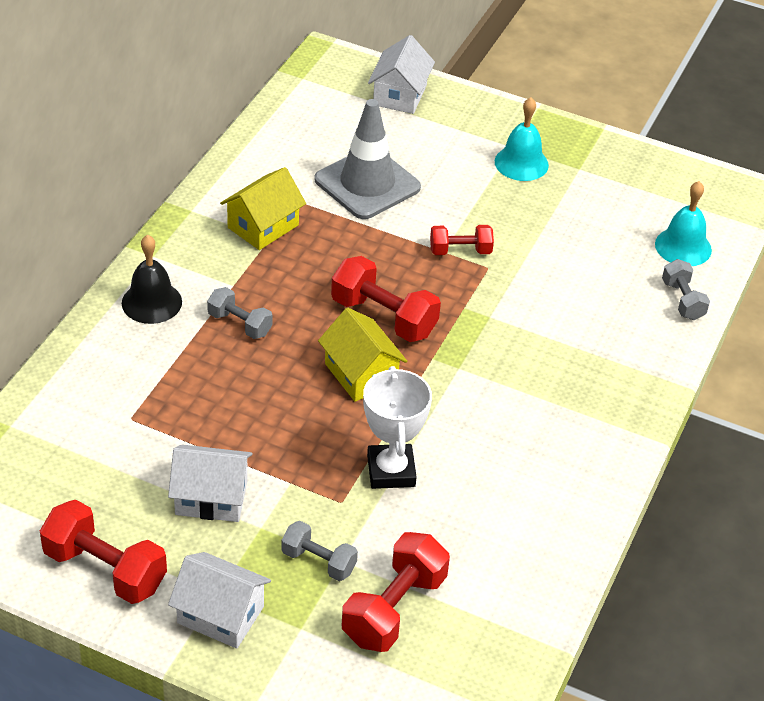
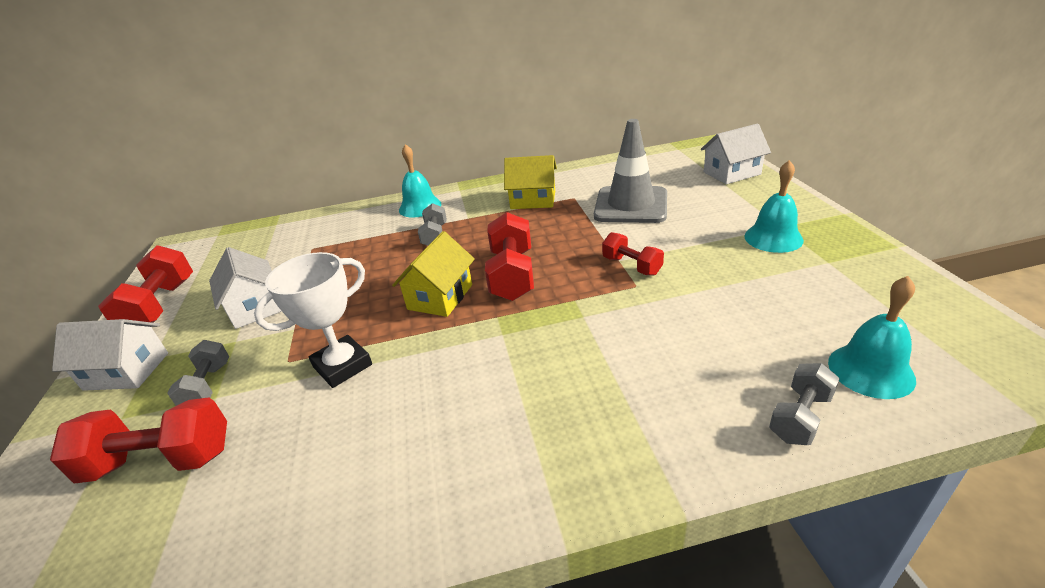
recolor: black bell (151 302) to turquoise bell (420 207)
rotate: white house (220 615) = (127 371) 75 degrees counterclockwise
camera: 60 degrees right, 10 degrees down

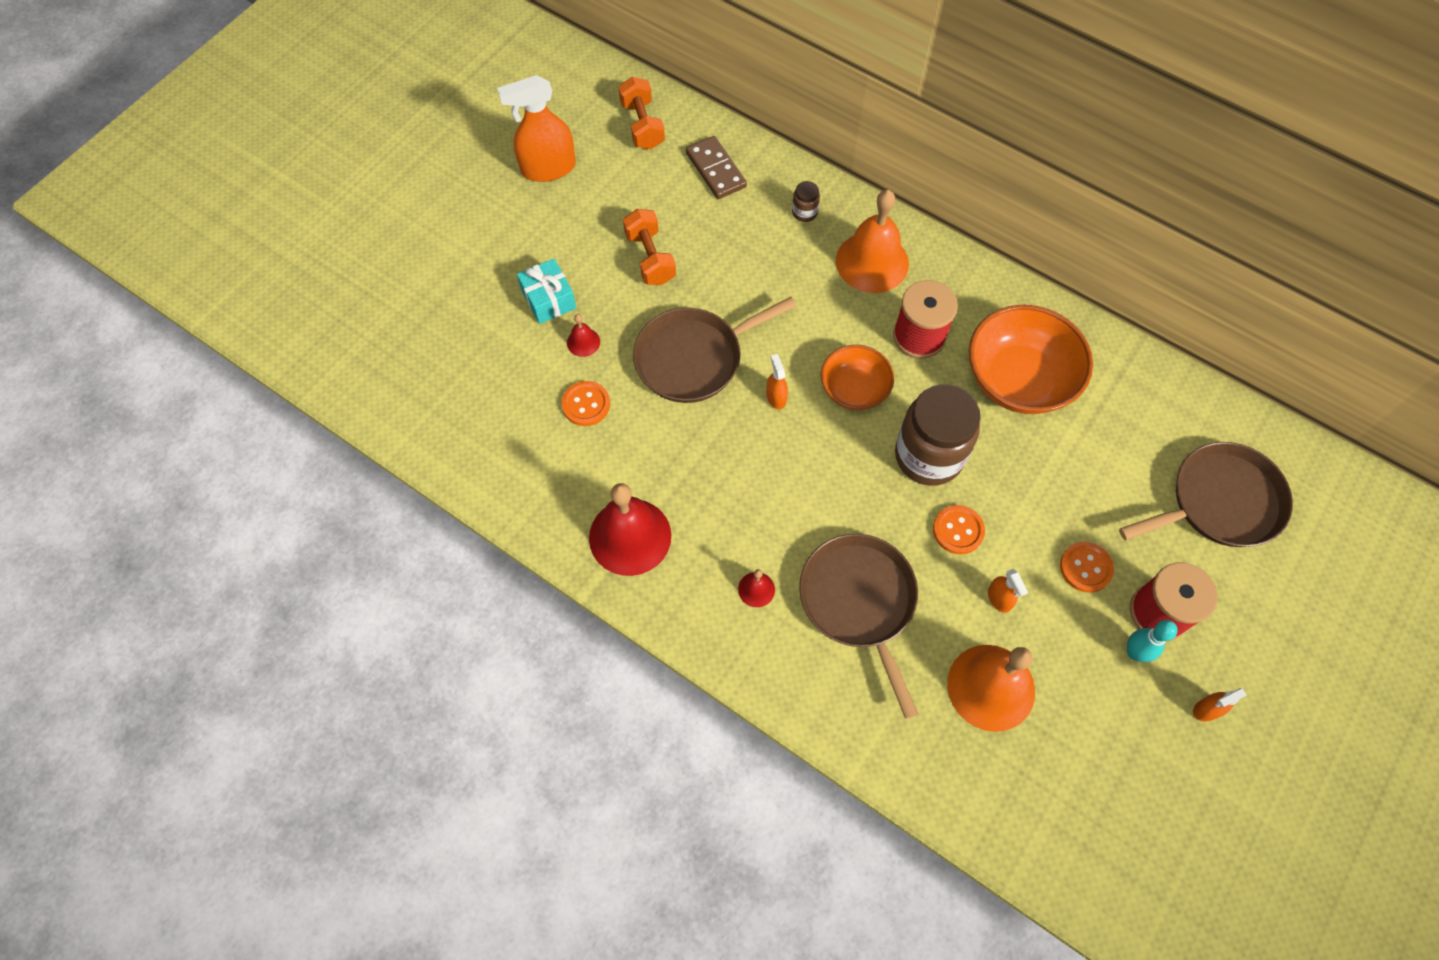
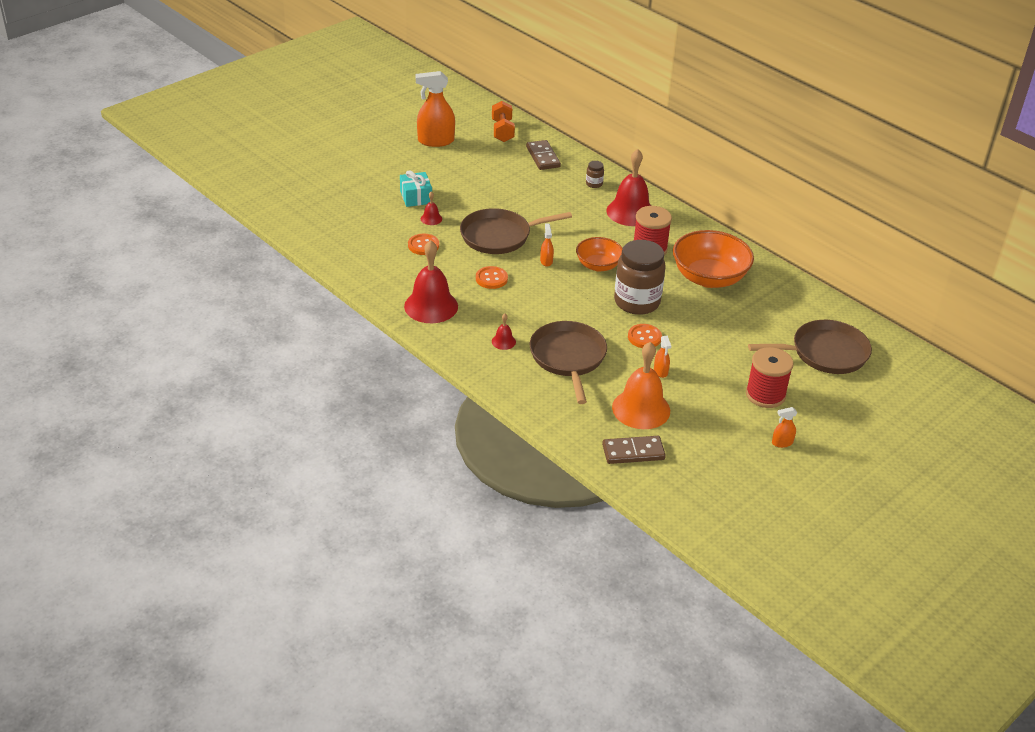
delete: orange dumbbell (650 258); turquoise bowling pin (1134 652)
insert: brown domino (633 452)
move: orange button (1085 568) to (491 279)
recolor: orange bell (872 262) to red bell (630 212)
camera: 10 degrees right, 25 degrees down

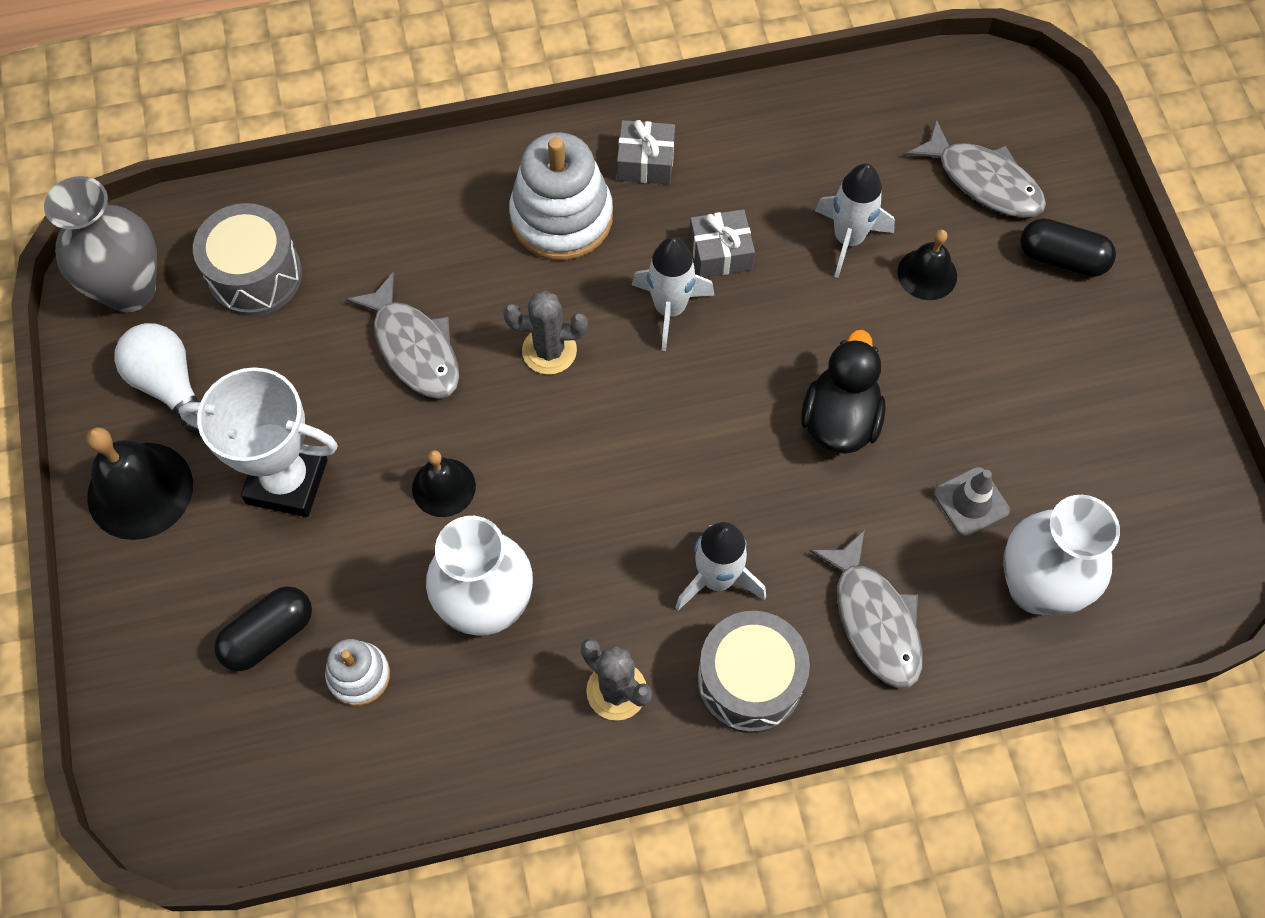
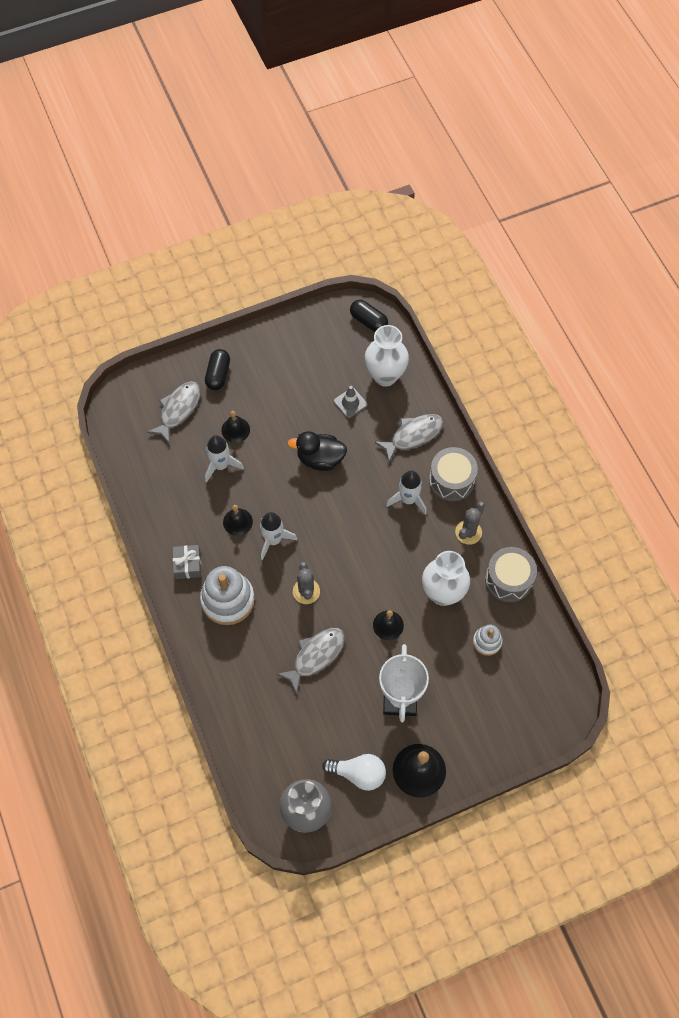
move: grey drum (255 275) to (508 580); black capsule (269 635) to (368 321)
replace: grey gift (720 253) to black bell (237 522)
rotate: white light bulb (169 384) = (358 773) 120 degrees counterclockwise
camera: 100 degrees left, 0 degrees up

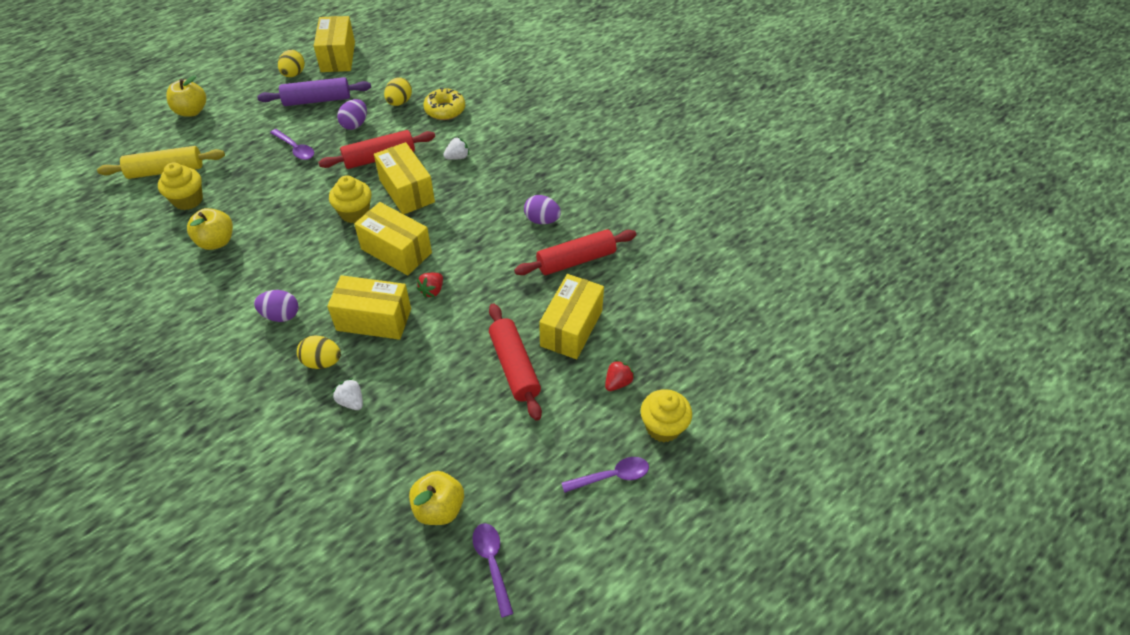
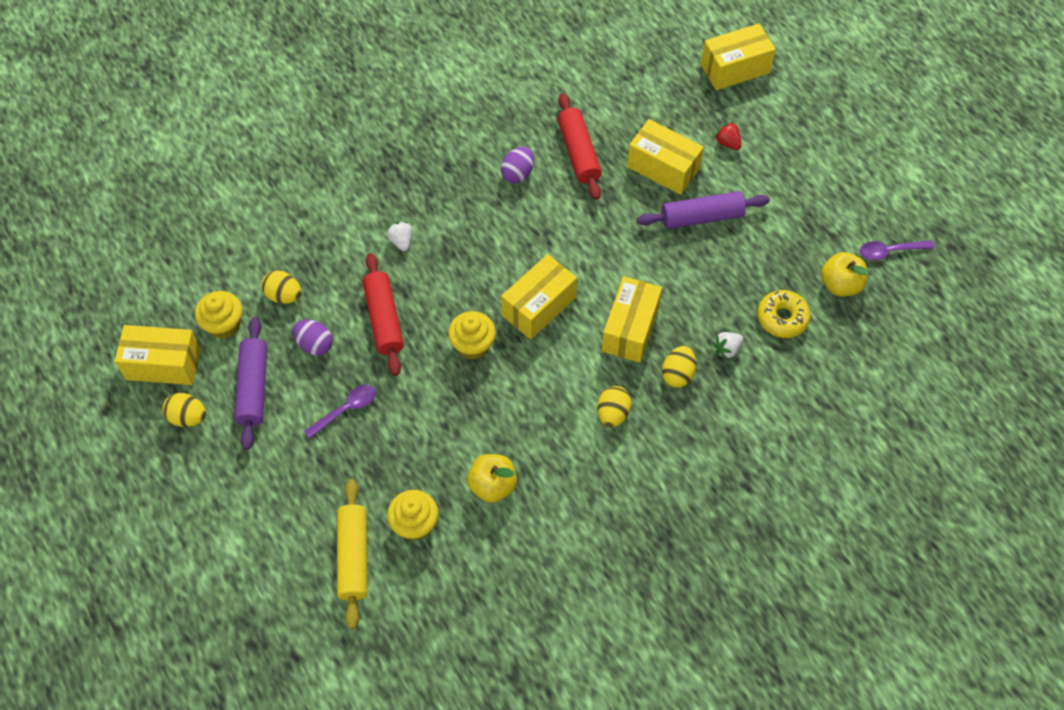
delete: yellow apple (191 111); red strawberry (432 290); purple spoon (611 476)
move: yellow box (406 191) to (735 69); yellow donut (445 110) to (782 318); yellow cupcake (663 427) to (224 325)
recolor: purple egg (281 315) to yellow egg (613 413); red rolling pin (514 367) to purple rolling pin (702 217)
camera: 80 degrees left, 10 degrees up

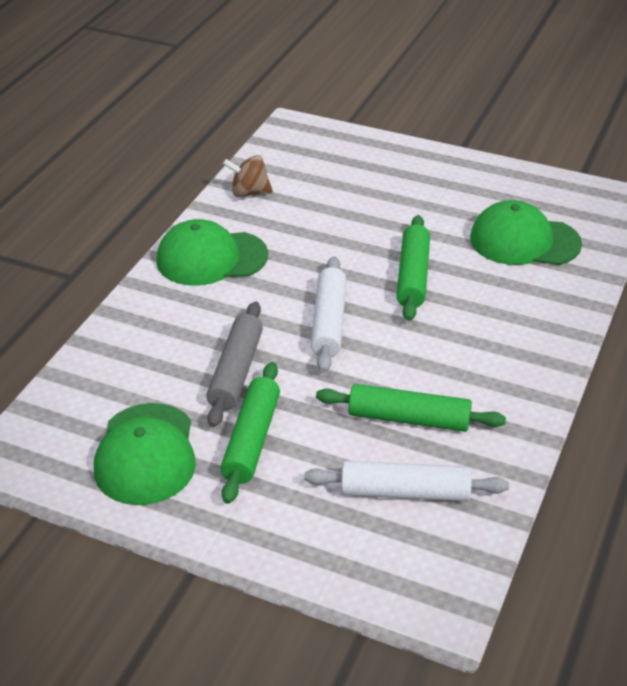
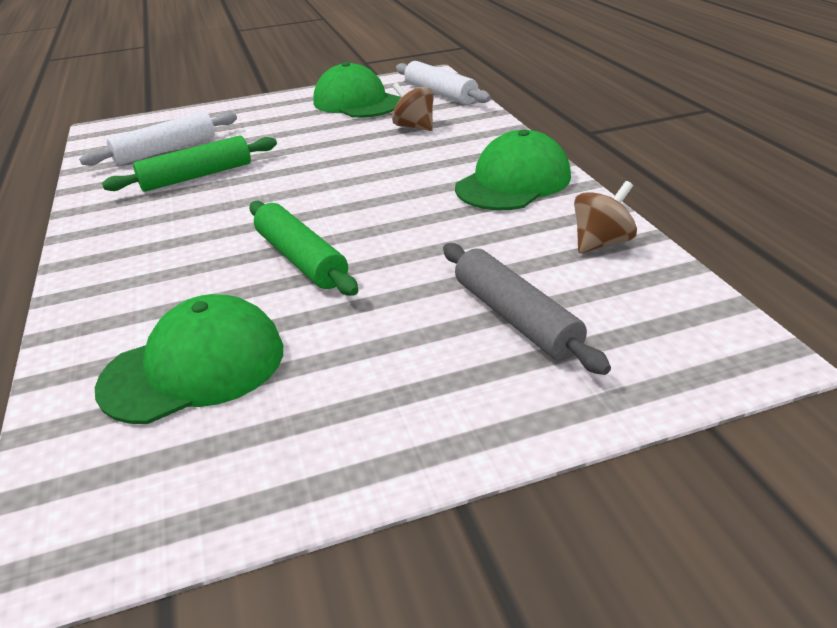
delete: green rolling pin (252 440)
insert: brown spinning top (414 127)
move: grey rolling pin (236 372) to (515 318); white rolling pin (329 322) to (440 93)
camera: 140 degrees right, 5 degrees down

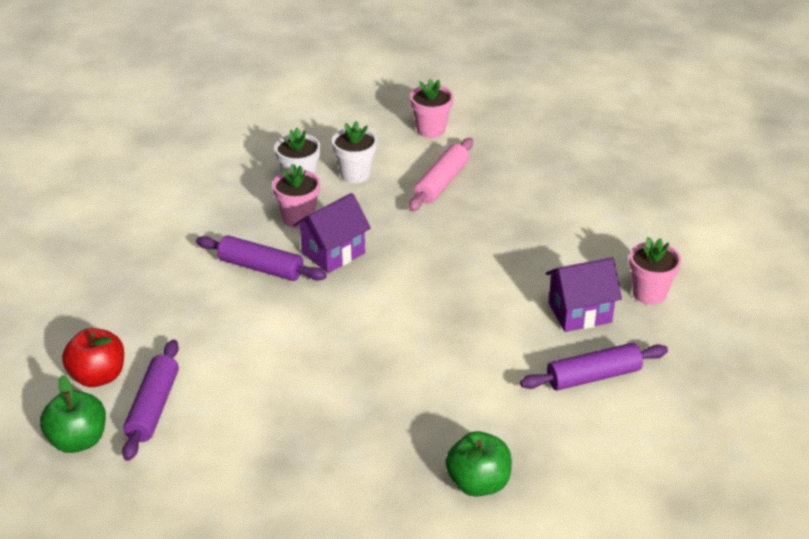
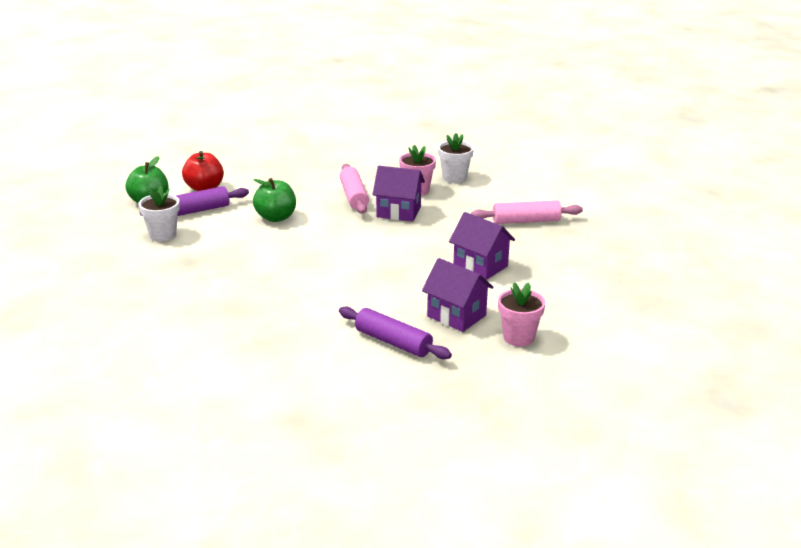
delete: pink flower pot (431 130)
insert: purple house (480 266)
move: white flower pot (355 174) to (163 235); green apple (478 483) to (276 217)
recolor: purple rolling pin (261 267) to pink rolling pin (354 196)
camera: 55 degrees right, 10 degrees down

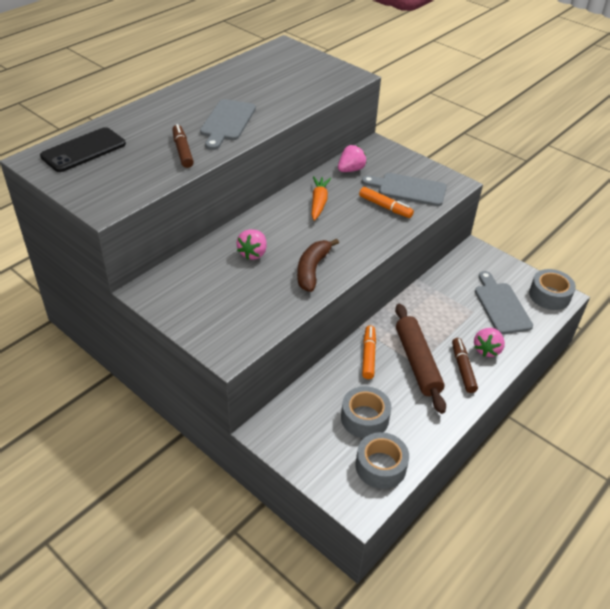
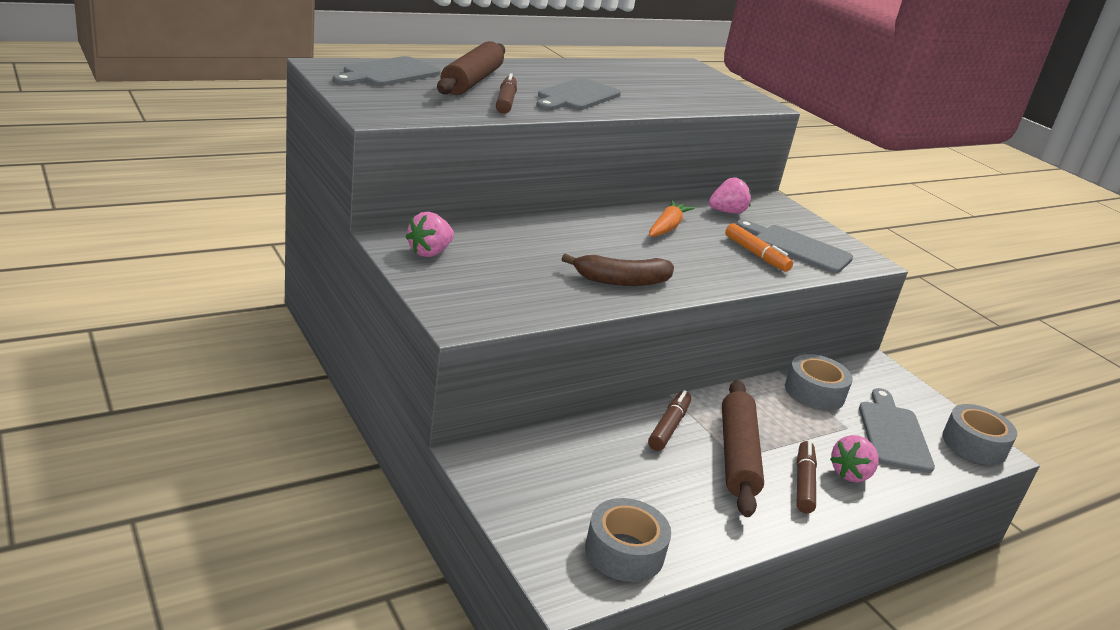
insert: brown rolling pin (472 81)
move: pink strawberry (253 253) to (429 252); grey tape (364 418) to (814 392)
replace: black phone (83 150) to grey cutting board (388 73)
recolor: orange marker (368 355) to brown marker (669 427)
rotate: brown banana (312 270) = (622 281) 135 degrees counterclockwise
camera: 15 degrees right, 15 degrees down

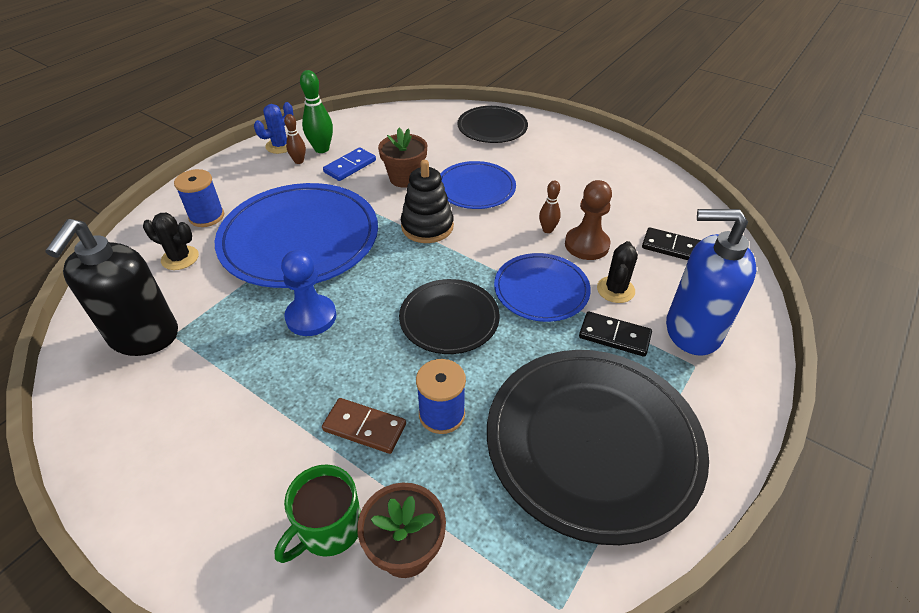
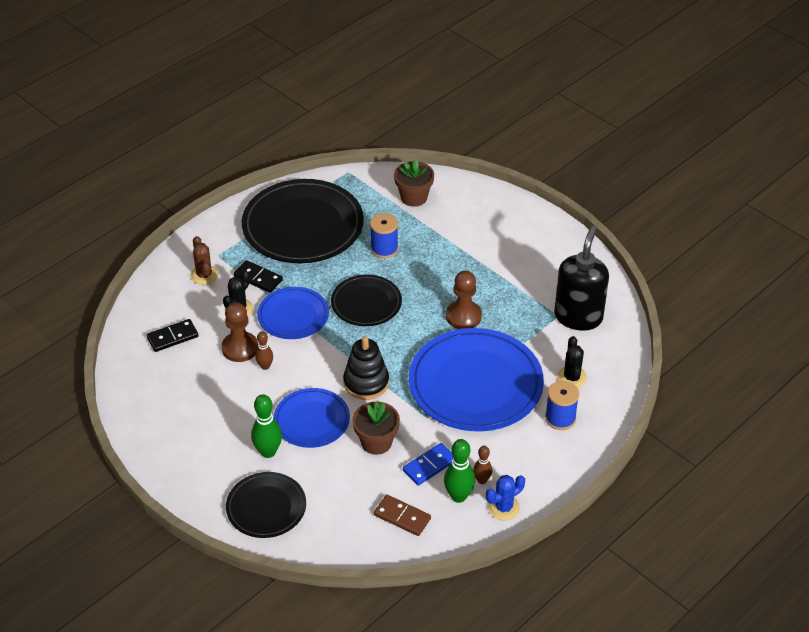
delete: green mug (328 528)
insert: green bowling pin (268 452)
move: brown domino (364 427) to (402 517)
replace: blue soap dispenser (692 331) to brown cactus (204 275)
recolor: blue pawn (311 317) to brown pawn (463 316)
rotate: black cactus (180 258) = (571 377) 60 degrees clockwise; black domino (672 247) = (172 337) 60 degrees counterclockwise
camera: 170 degrees left, 0 degrees up

